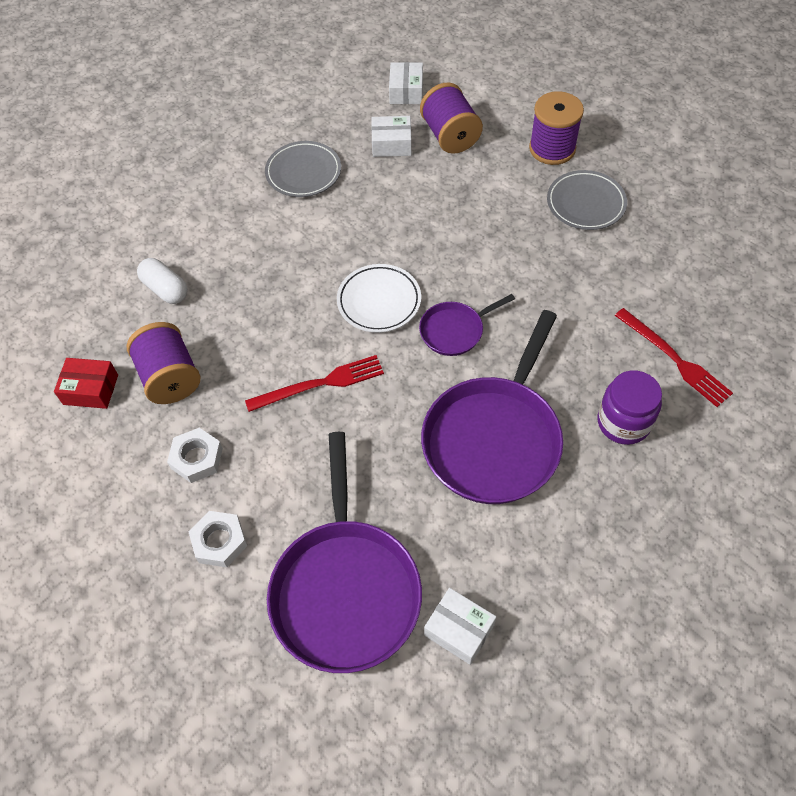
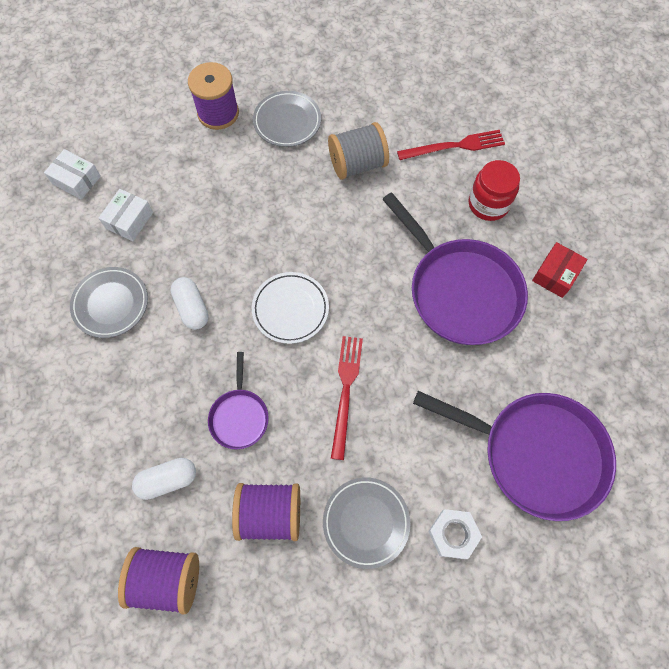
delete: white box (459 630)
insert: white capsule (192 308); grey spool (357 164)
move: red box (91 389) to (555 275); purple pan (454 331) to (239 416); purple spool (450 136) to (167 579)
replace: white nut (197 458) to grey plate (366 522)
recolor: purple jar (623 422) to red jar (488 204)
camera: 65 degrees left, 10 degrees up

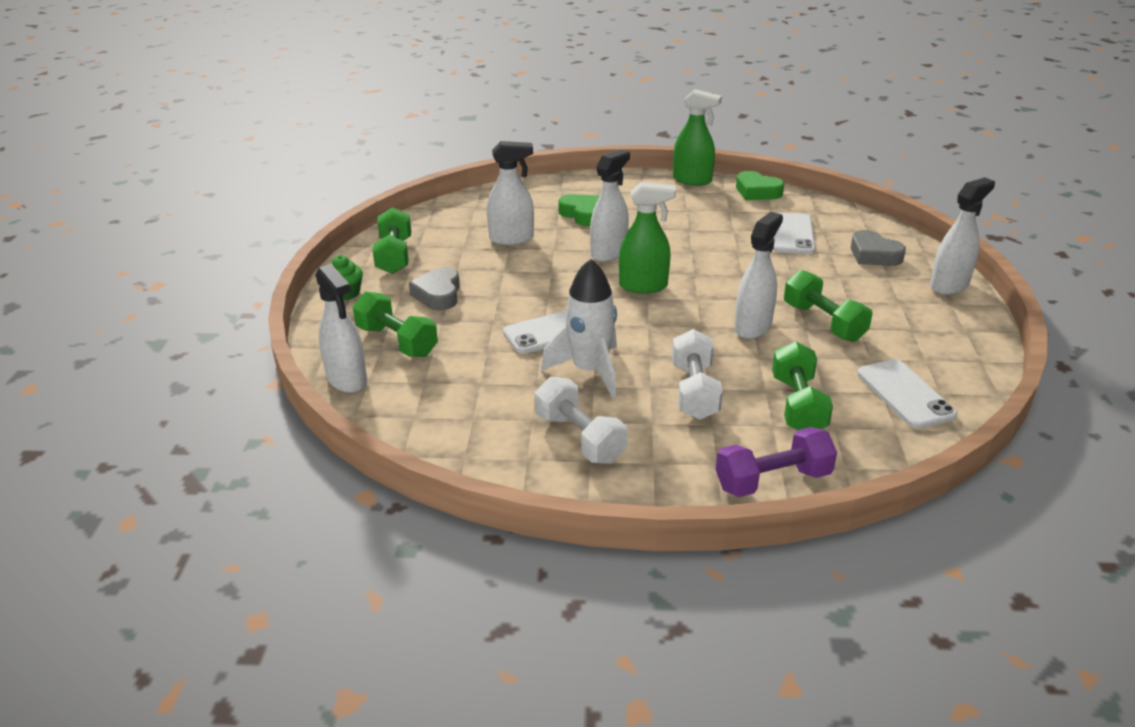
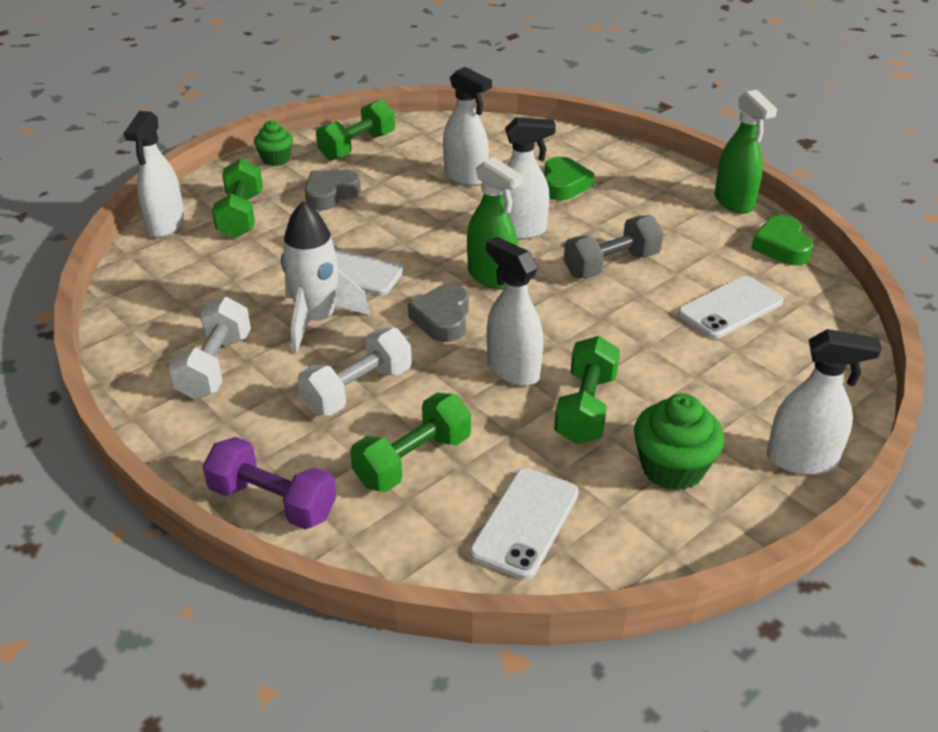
insert: grey dumbbell (611 265); green cupcake (672 468)
move: grey heart (874 255) to (442 319)
rotate: white spray bottle (753 327) = (513 369) 120 degrees counterclockwise
camera: 45 degrees right, 5 degrees up

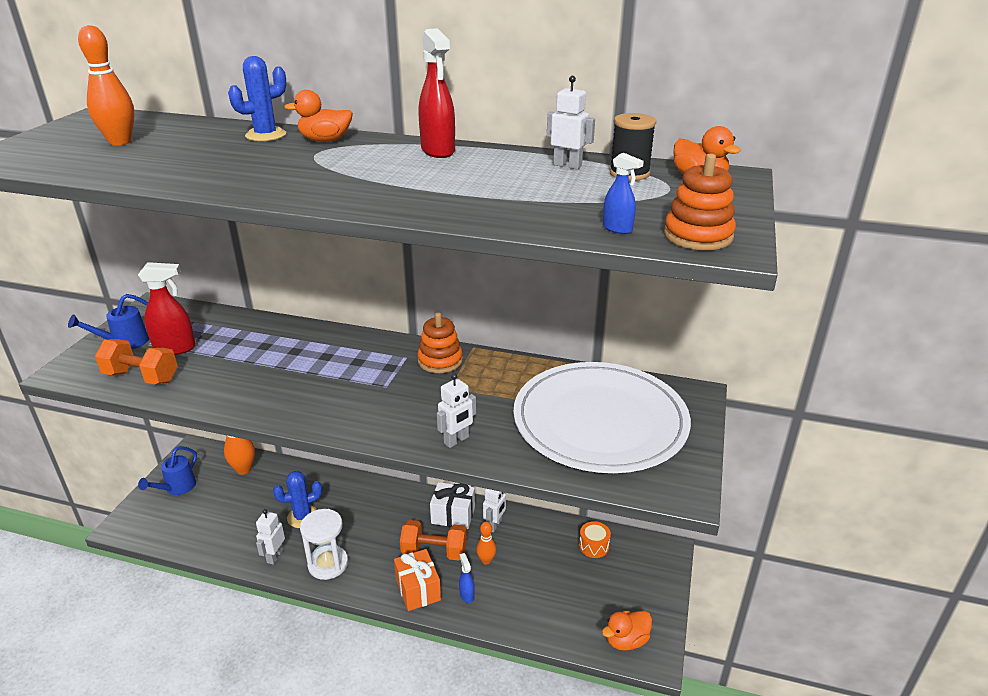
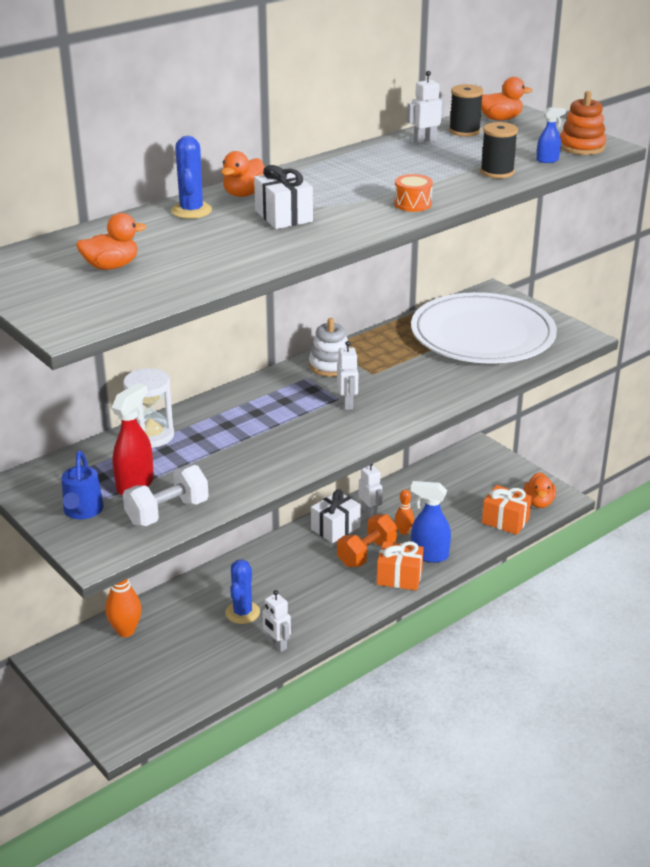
delete: blue watering can (177 488); red spray bottle (438 151)
insert: white gift (283 216); black spool (497 172); orange gift (505 521)
move: white hourglass (328 564) to (151 435); white robot (456 440) to (347 404); orange drum (593 546) to (412 204)
replace: orange bowling pin (120 142) to orange duck (111 266)
recolor: orange dumbbell (141 377) to white dumbbell (167 512); orange stacking toy (440 361) to white stacking toy (330 366)
resize: blue spray bottle (466 595) = (429 555) x1.88
camera: 55 degrees left, 0 degrees up

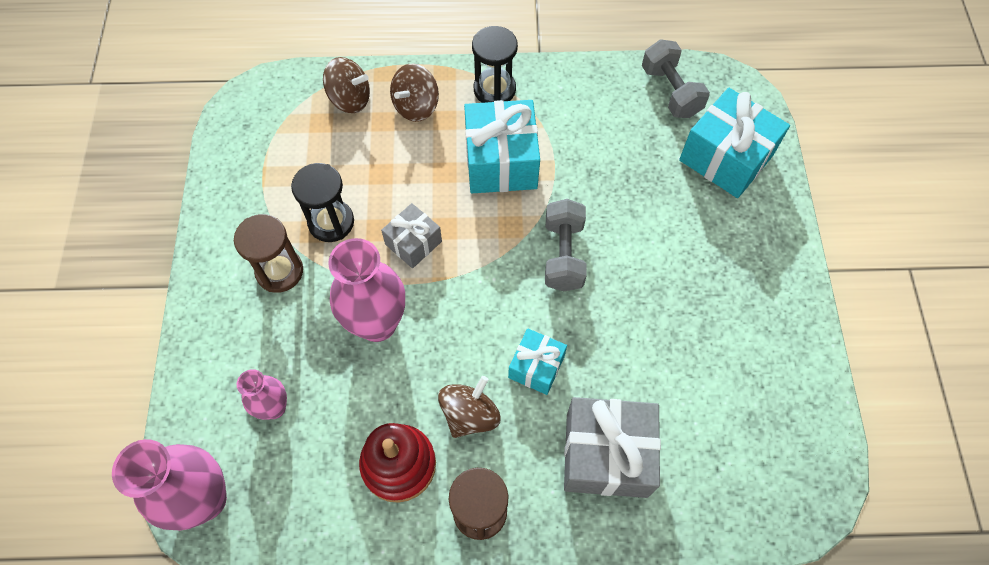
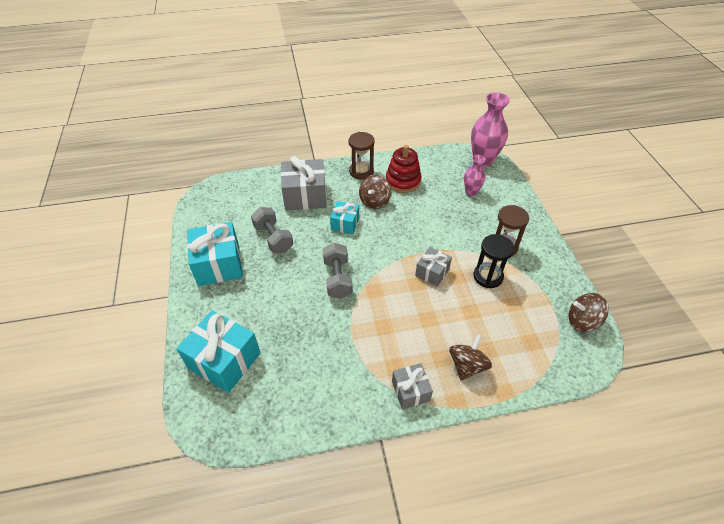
delete: pink vase (377 324)
move: brown spinning top (350 99) to (582 321); turquoise gift (501 161) to (219 264); grey dumbbell (670 91) to (273 238)
replace: black hourglass (494 89) to grey gift (410 391)
camera: 170 degrees right, 15 degrees down

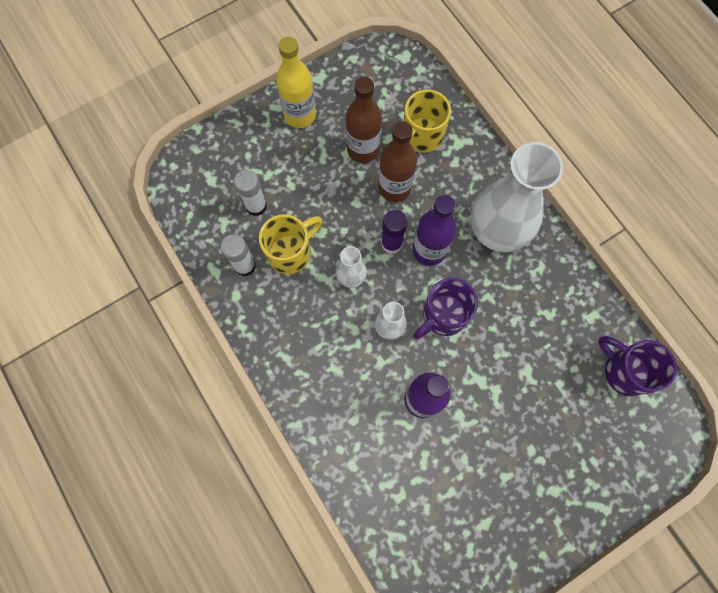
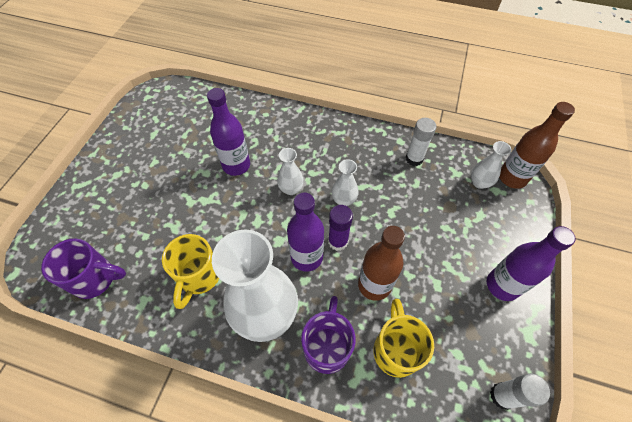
insert: white vase (479 182)
move: white glue stick (256 206) to (502 396); yellow mug (291 252) to (199 276); brown bottle (363 149) to (512 178); purple mug (443 316) to (327 346)
recolor: yellow bottle (300 115) to purple bottle (502 285)
camera: 140 degrees right, 15 degrees down

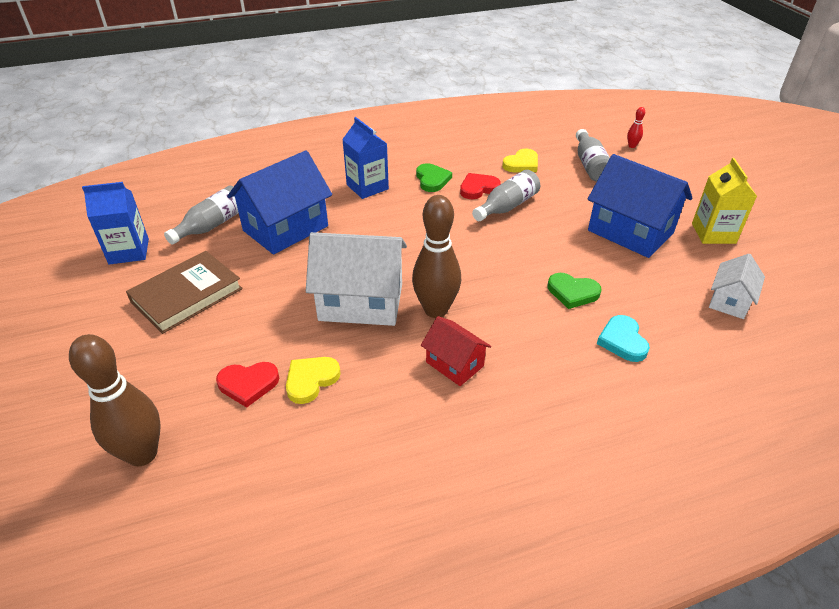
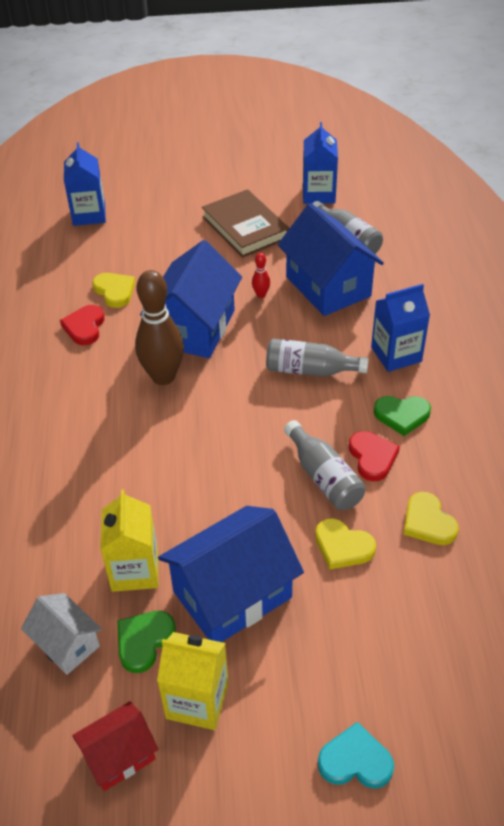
insert: yellow carton (135 570); yellow heart (343 546)
move: red heart (248 384) to (84 327); red house (455 364) to (119 756); green heart (572 292) to (144 641); grey bottle (590 165) to (310 370); turquoise heart (622 341) to (355 761); red bowling pin (632 146) to (261 295)
replace: brown bowling pin (142 454) to blue carton (89 214)
recolor: white house (361 302) to blue house (195 328)
camera: 105 degrees right, 5 degrees up

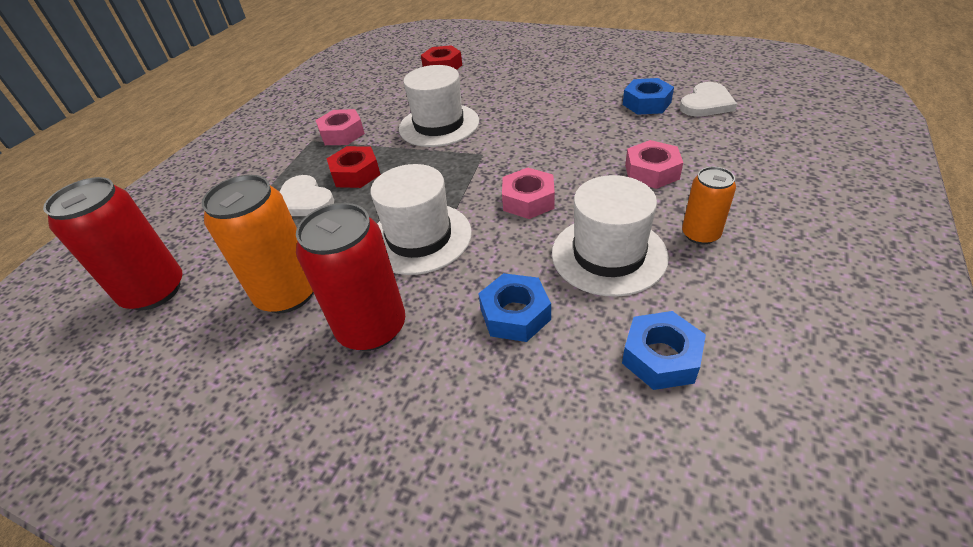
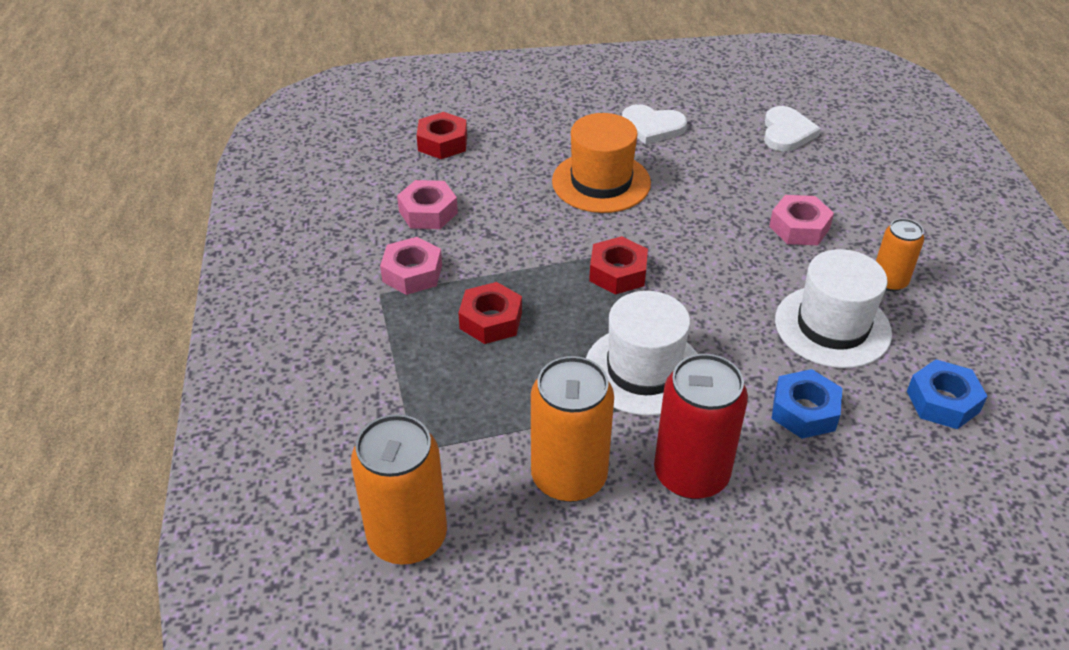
delete: white hat (439 125); blue nut (646 103)
insert: orange hat (601 182); red nut (618 273)
move: white heart (304 200) to (652 126); pink nut (528 200) to (428 212)
recolor: red can (154 291) to orange can (407 536)
camera: 35 degrees left, 0 degrees up

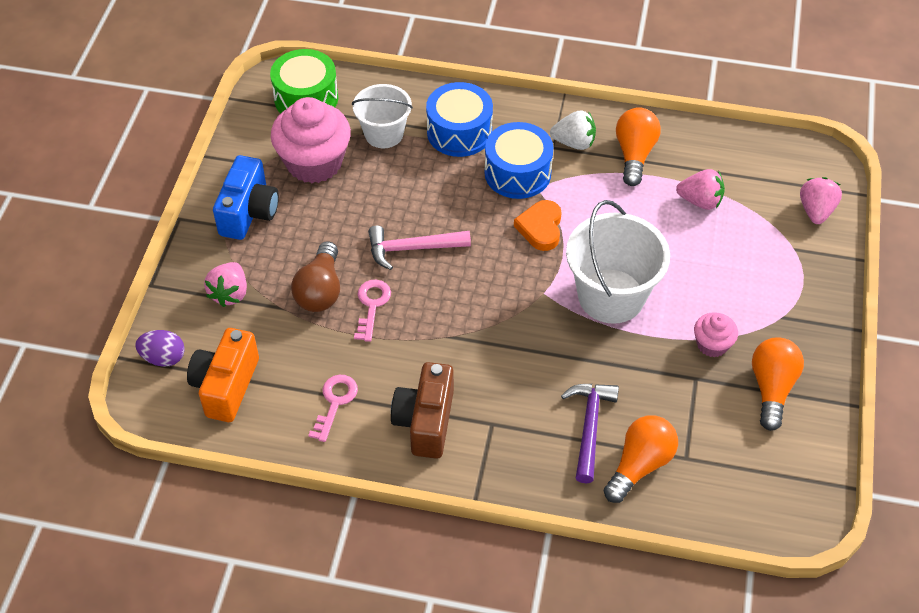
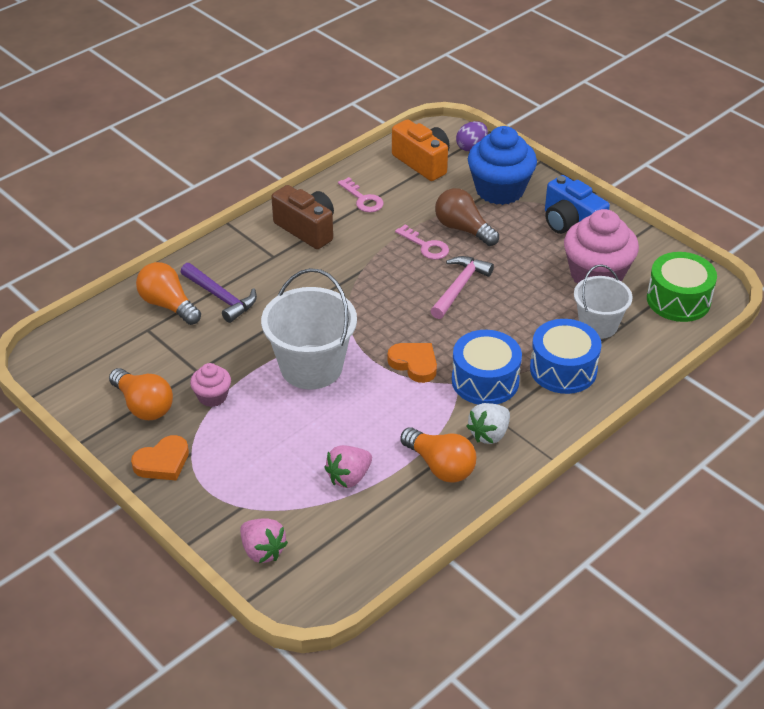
insert: orange heart (162 462)
replace: pink strawberry (230 293) to blue cupcake (500 190)
rotate: orange light bulb (639 465) = (168 305) 150 degrees clockwise
camera: 125 degrees right, 10 degrees down

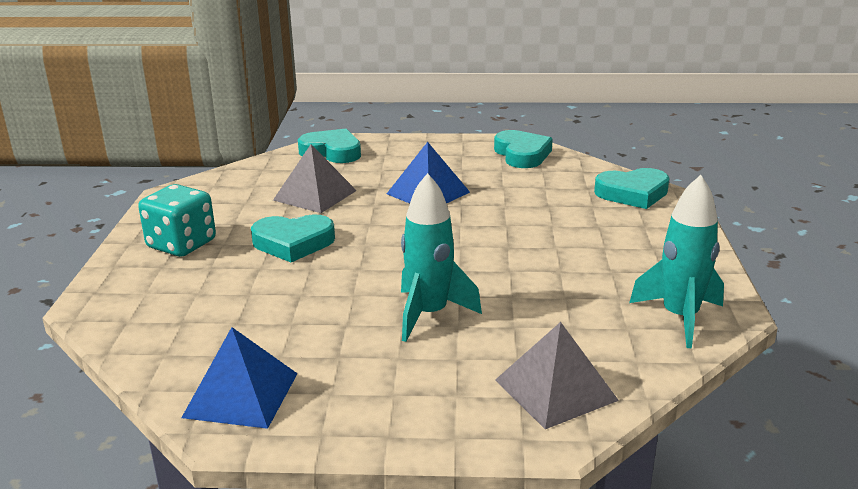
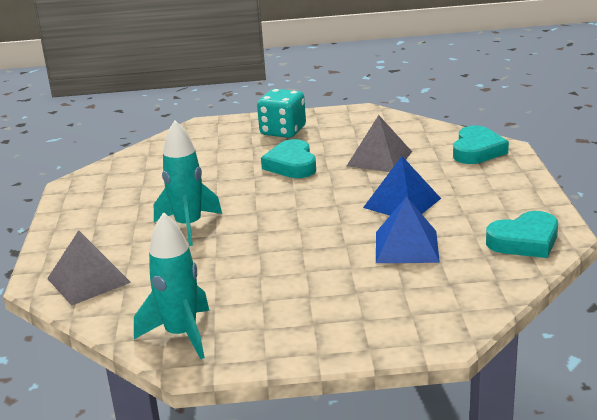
delete: turquoise heart (632 193)
move: blue pyramid (241 394) to (406 246)
camera: 85 degrees right, 0 degrees up

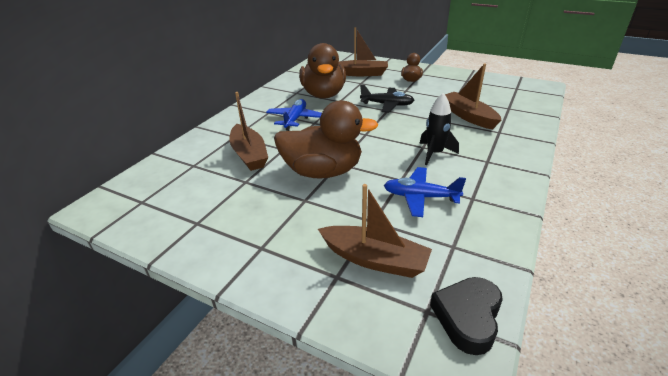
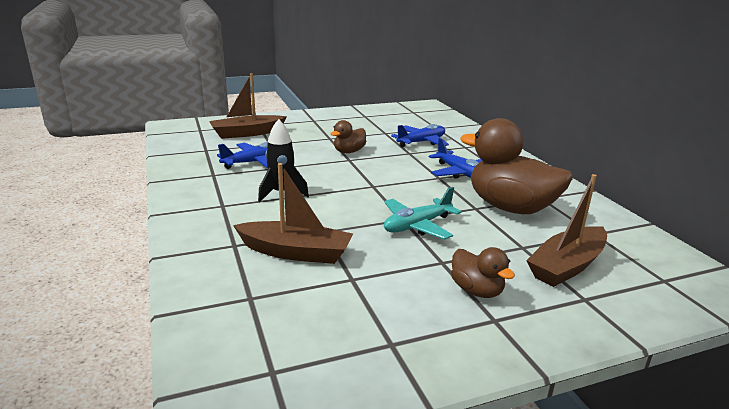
delete: black heart (467 317)
replace: brown boat (249 154) to blue plane (421 142)
recolor: black plane (387 105) to turquoise plane (417 226)
resize: brown duck (323 172) = (349 151) x0.49
camera: 130 degrees right, 10 degrees down

